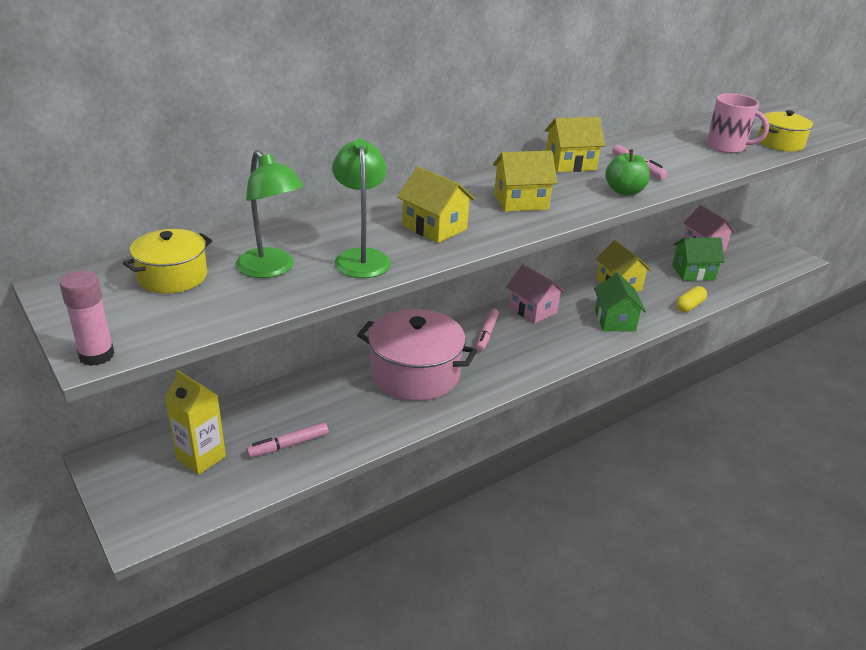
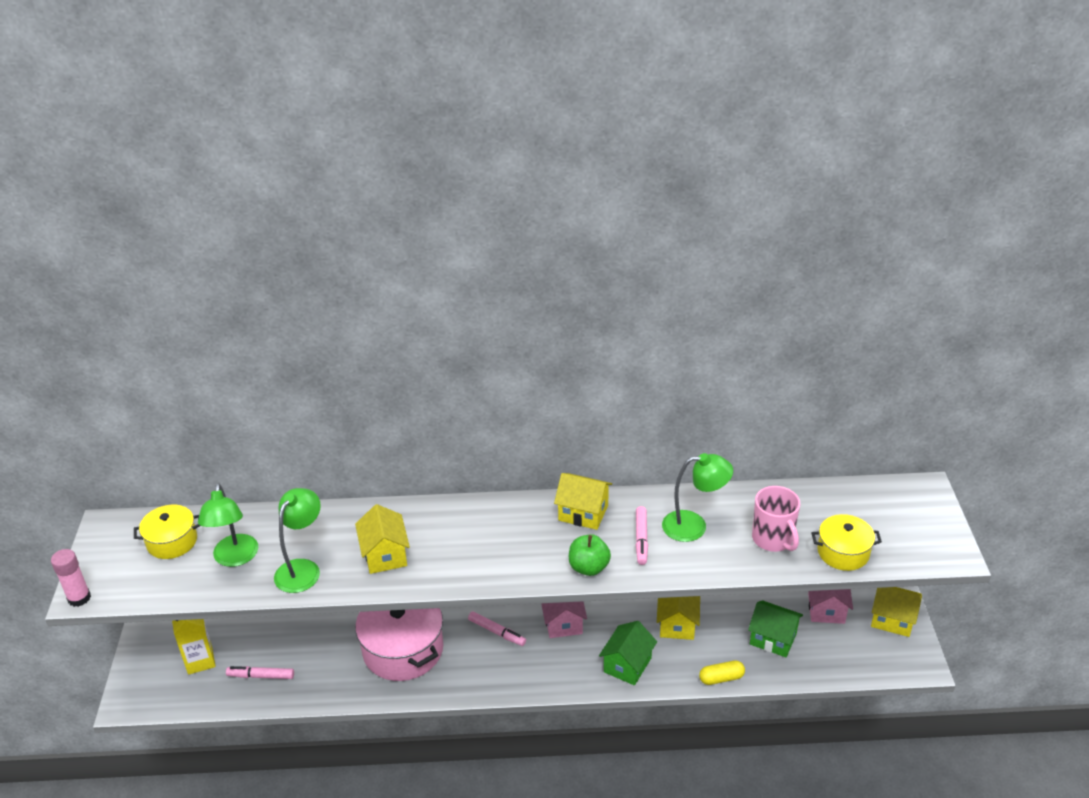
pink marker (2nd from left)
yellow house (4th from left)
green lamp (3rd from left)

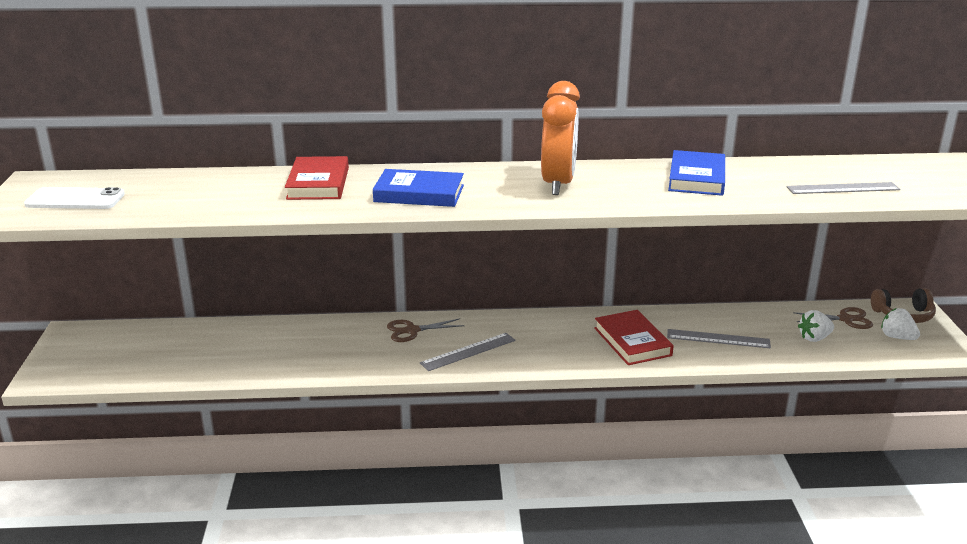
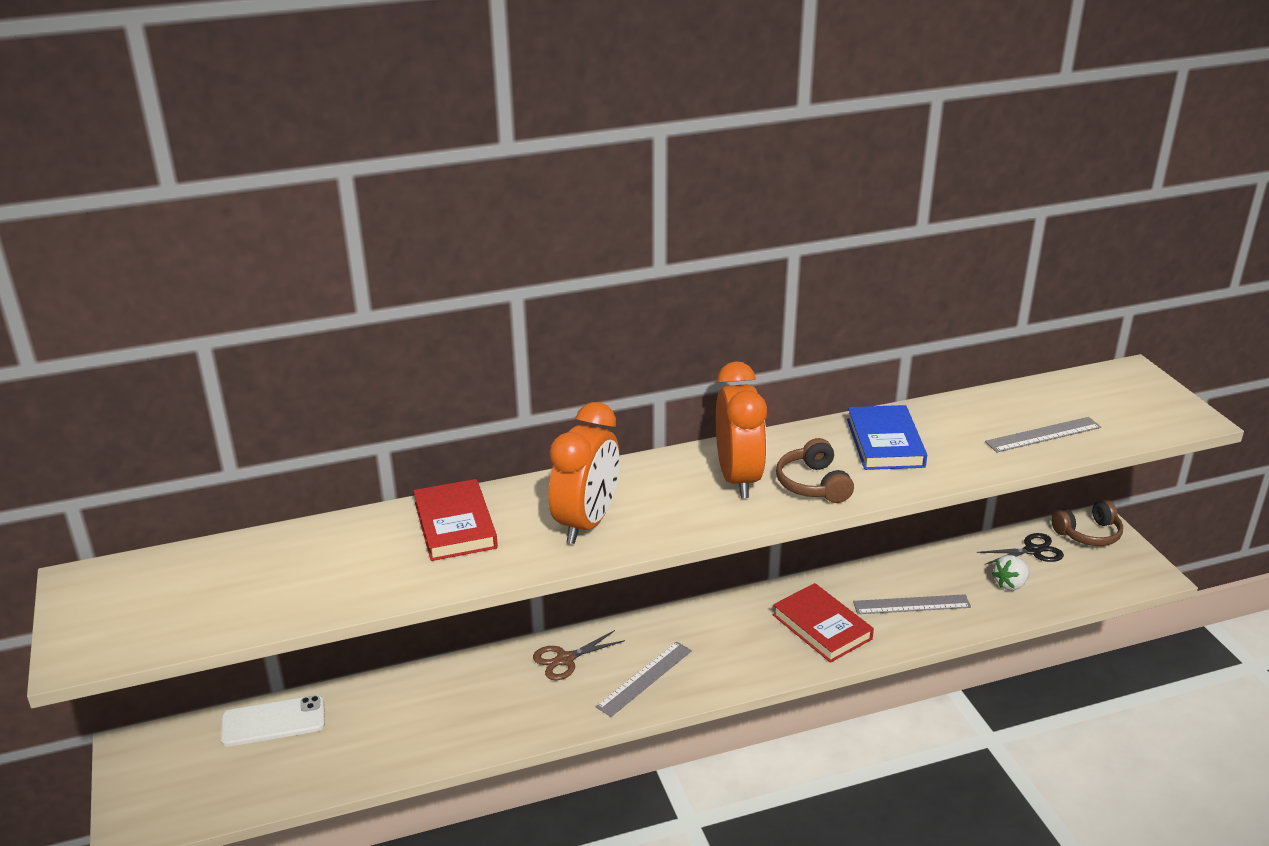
white phone
orange clock (1st from left)
black scissors
white strawberry (2nd from left in the first image)
brown headphones (1st from left)

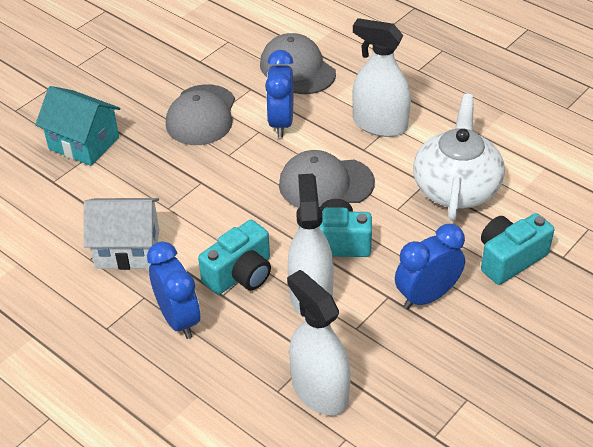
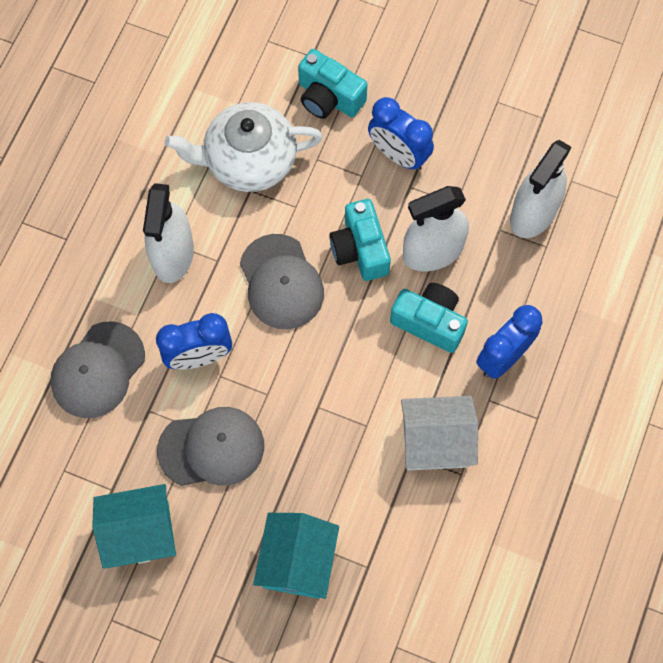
white house
turquoise house (1st from left)

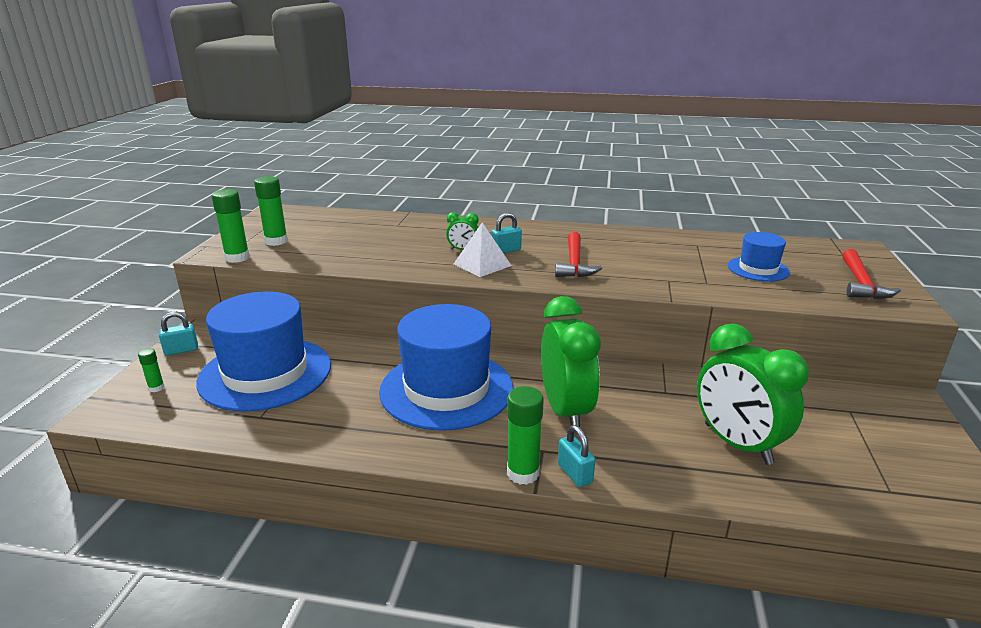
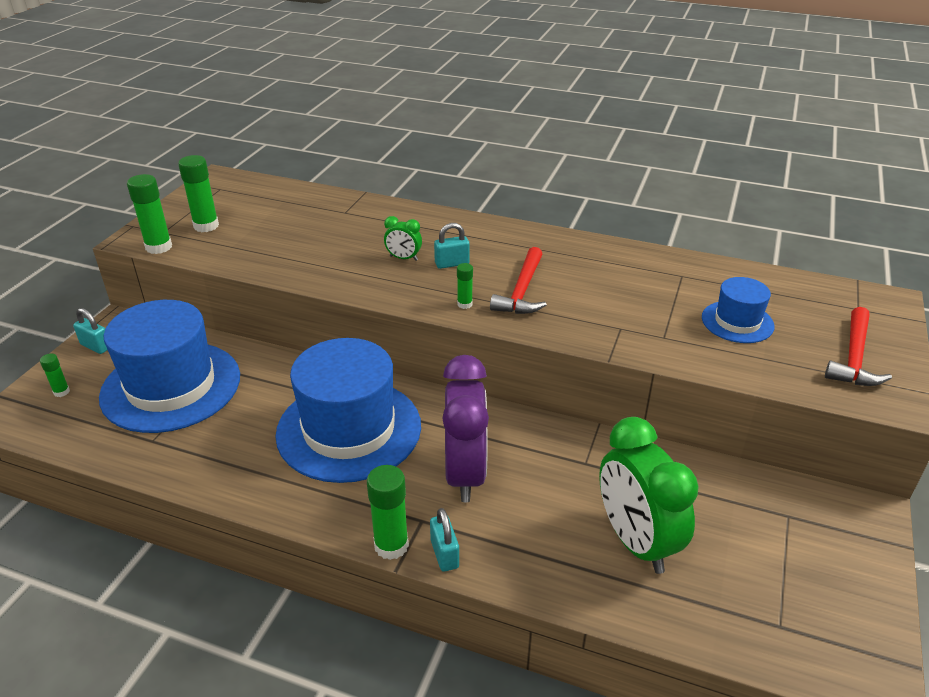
turquoise padlock (1st from left)
white pyramid
purple clock
green glue stick (5th from left)

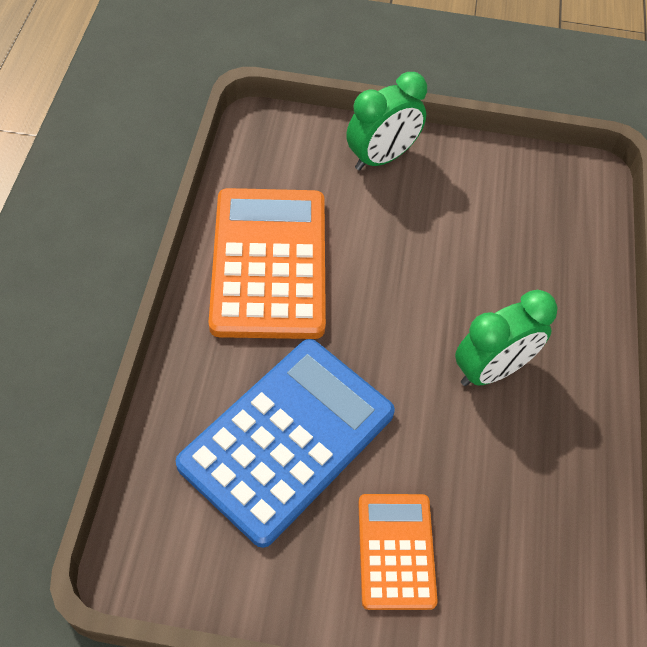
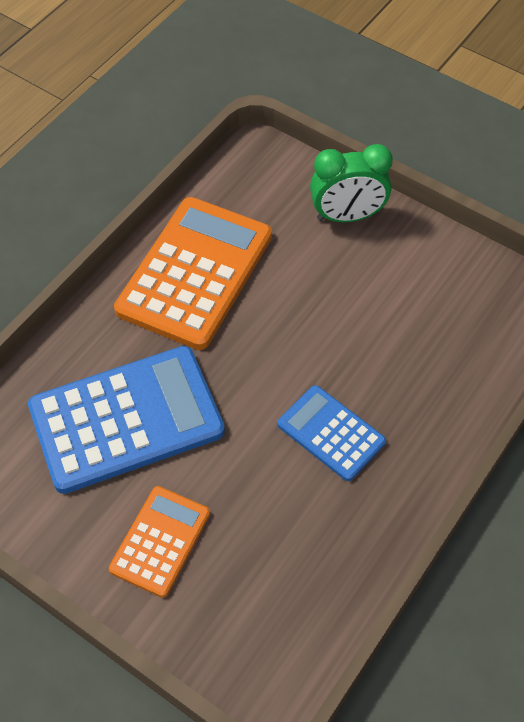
blue calculator (2nd from left)

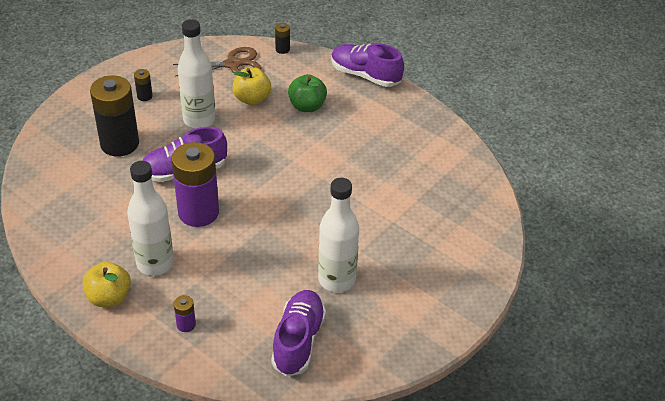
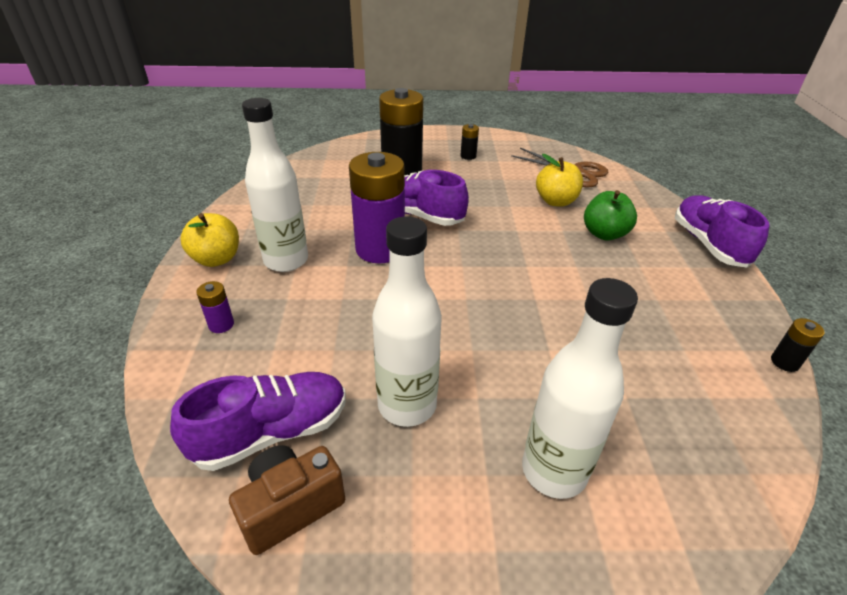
white bottle (3rd from left)
black battery (3rd from left)
brown camera

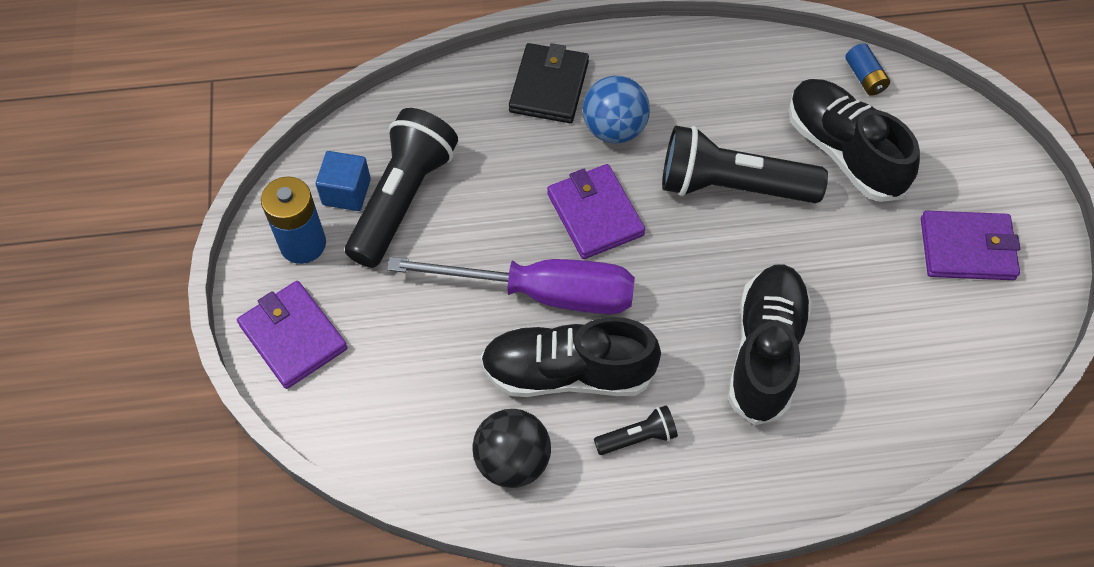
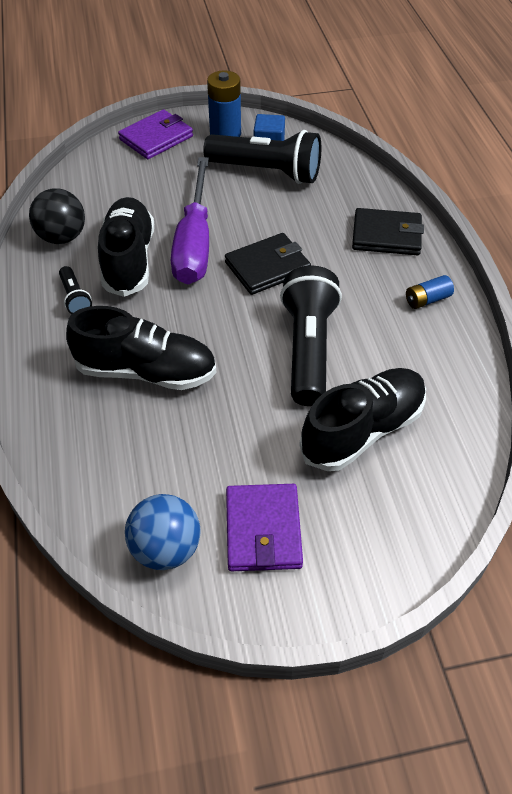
black wallet (1st from left)
blue ball
blue battery (2nd from left)

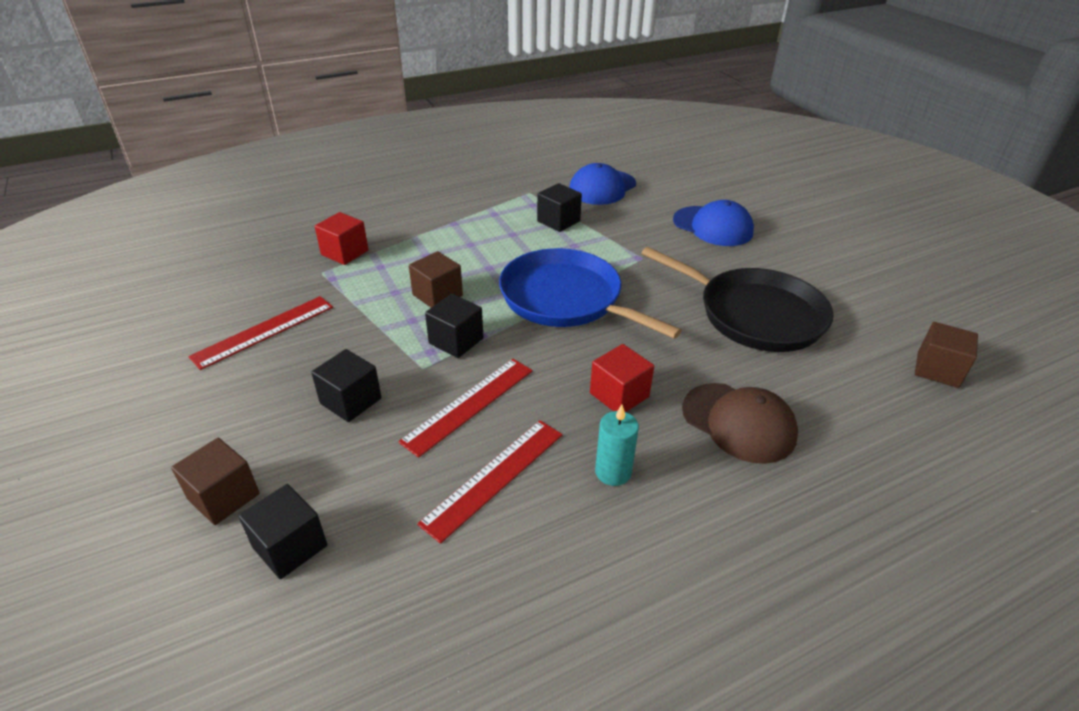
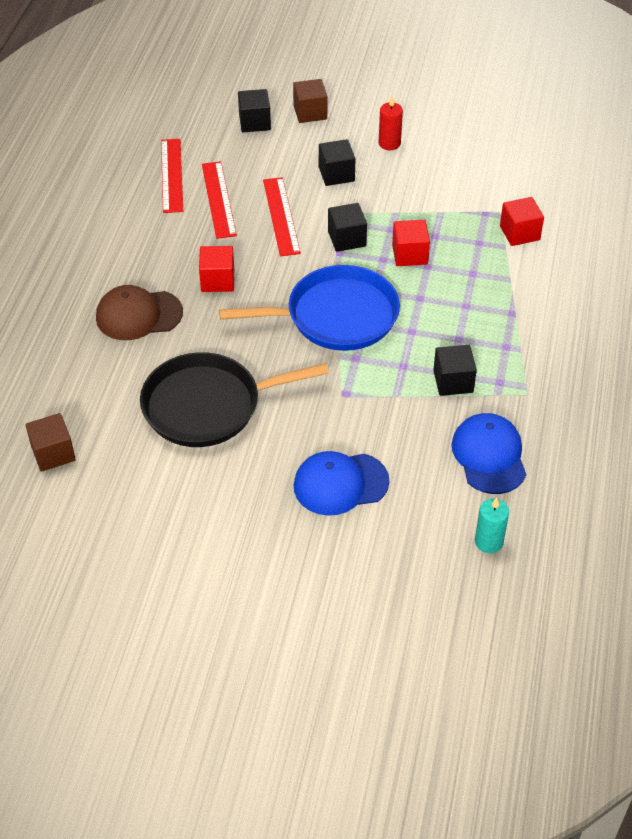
red ruler (1st from left)
red cube (2nd from left)
turquoise candle
red candle

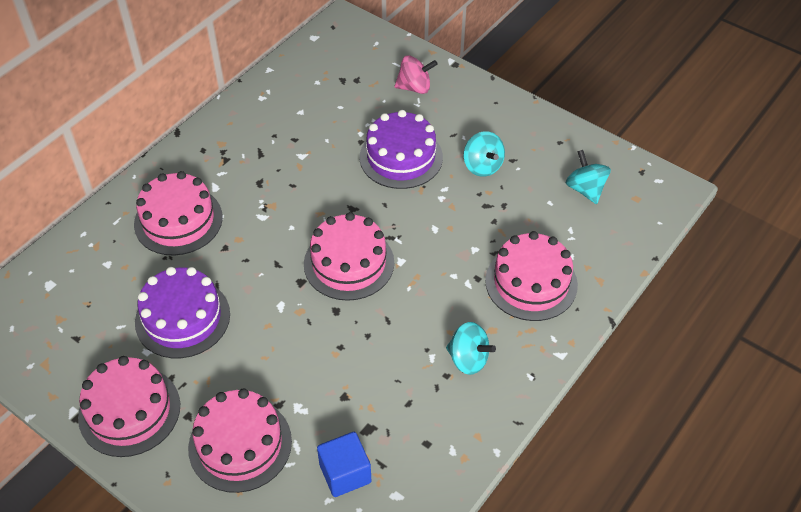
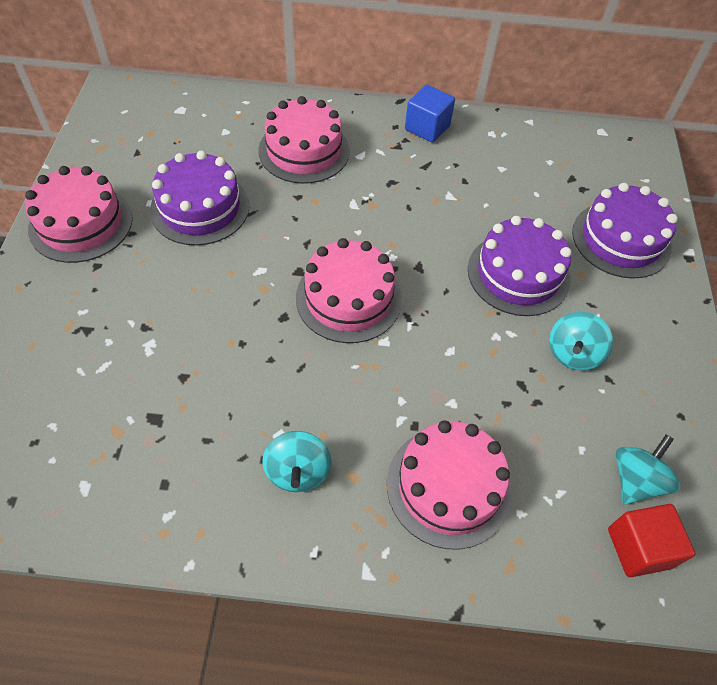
pink cake (3rd from left in the first image)
blue cube
purple cake (3rd from left)
red cube

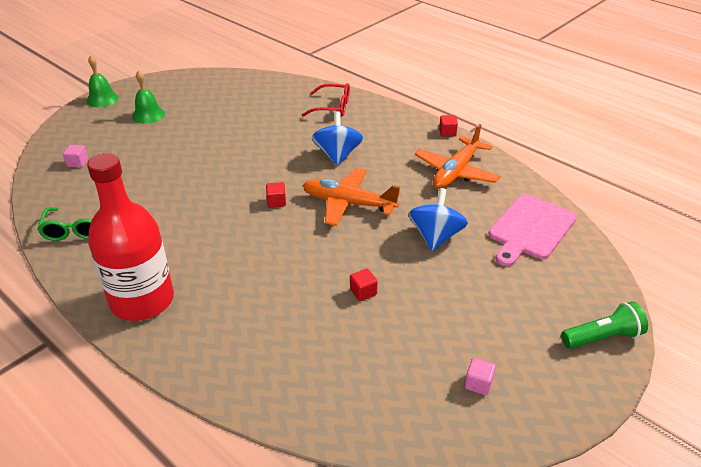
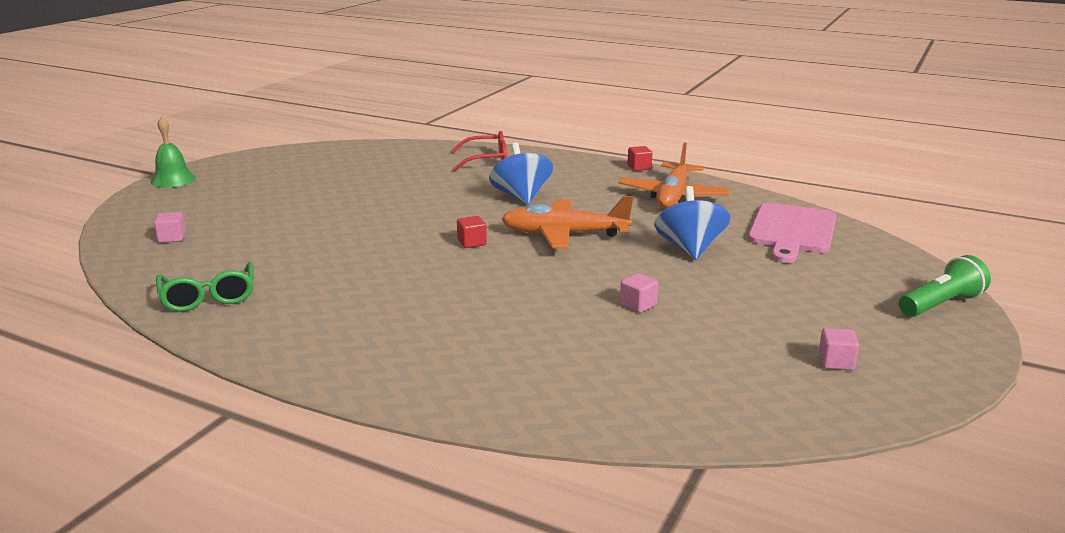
red bottle
green bell (2nd from left in the first image)
pink cube (2nd from left)

